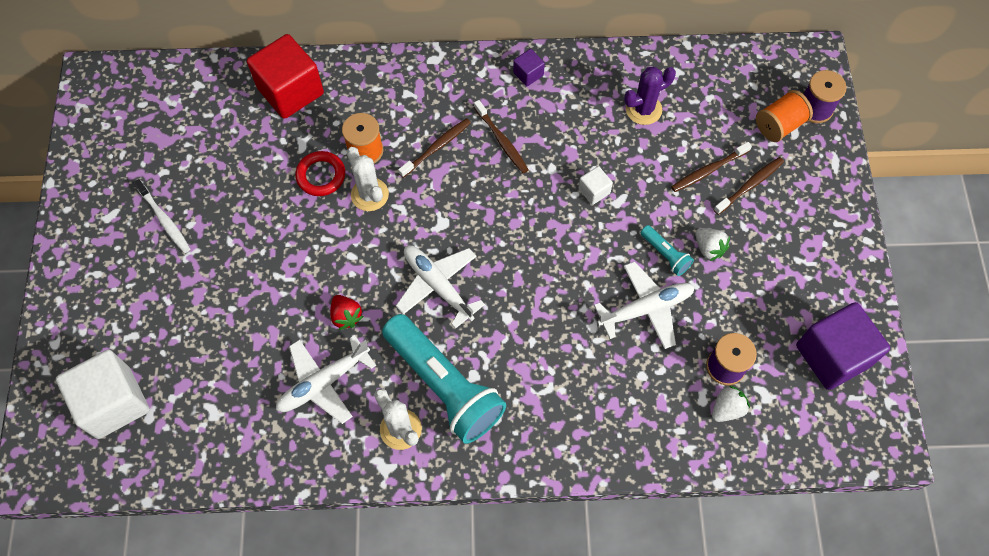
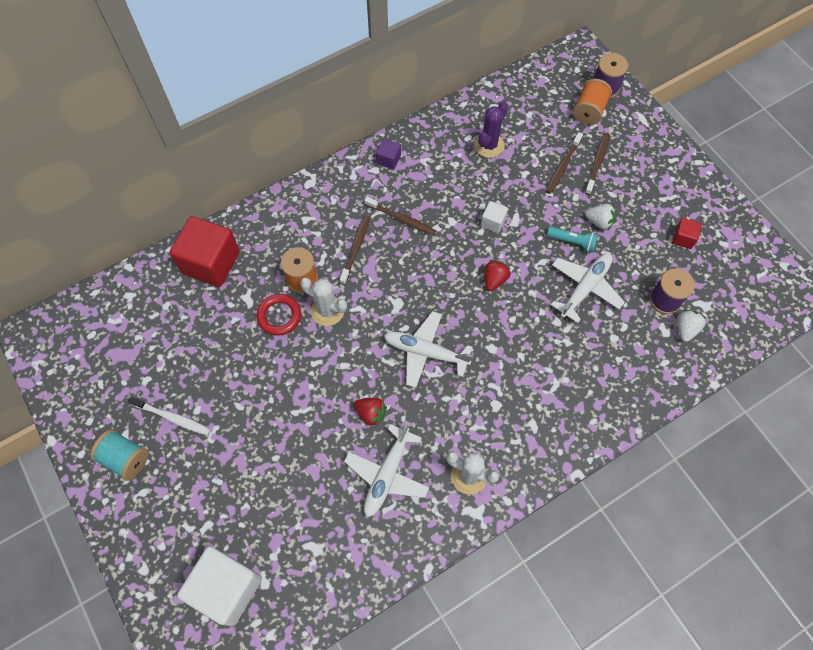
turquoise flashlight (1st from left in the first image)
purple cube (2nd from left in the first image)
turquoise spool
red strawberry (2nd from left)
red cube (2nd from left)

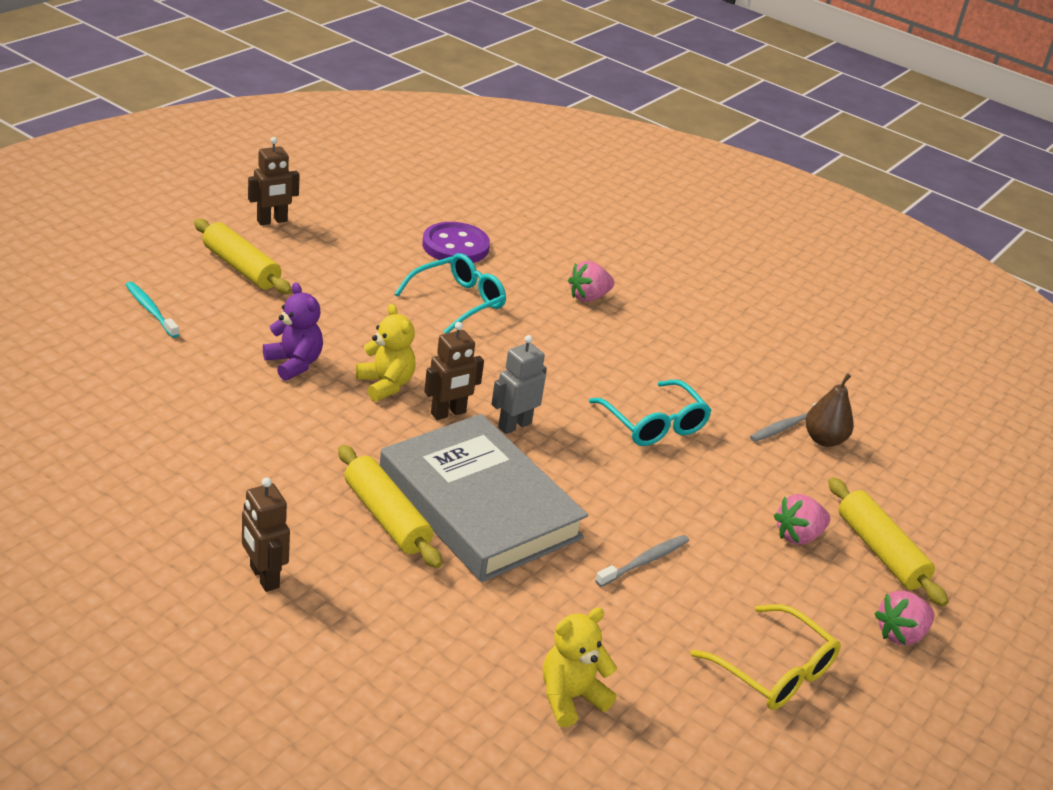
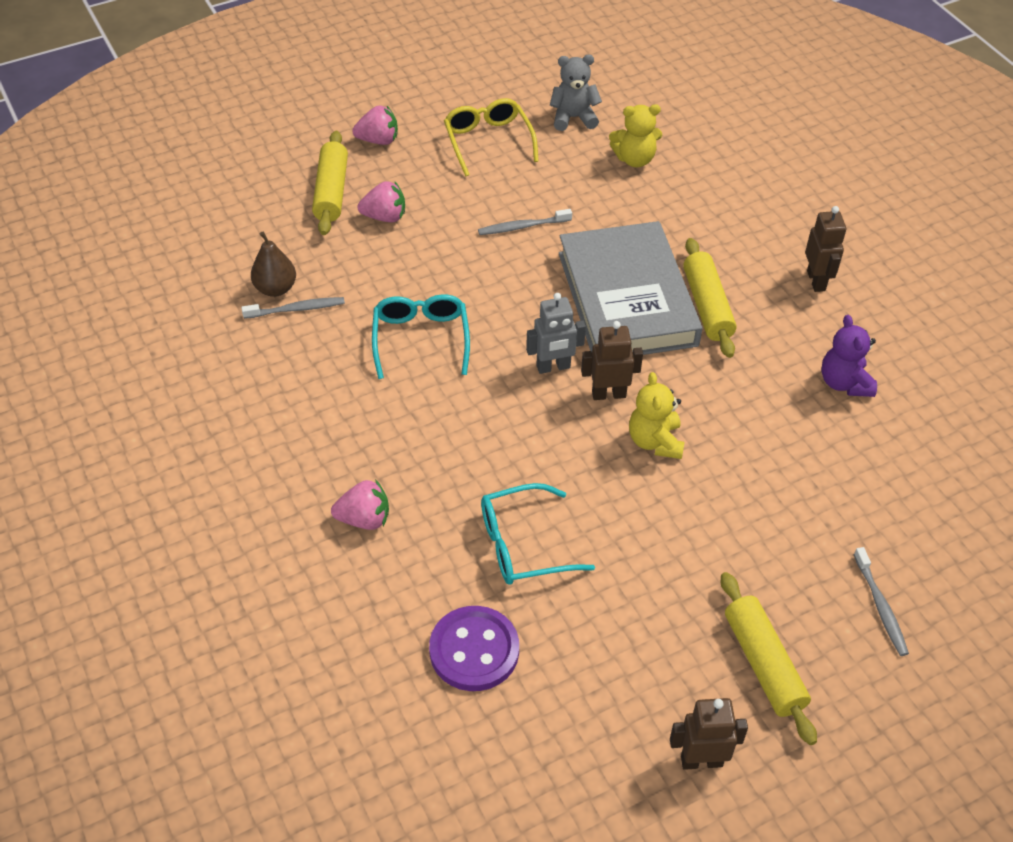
grey toothbrush (3rd from left)
purple teddy bear
grey teddy bear

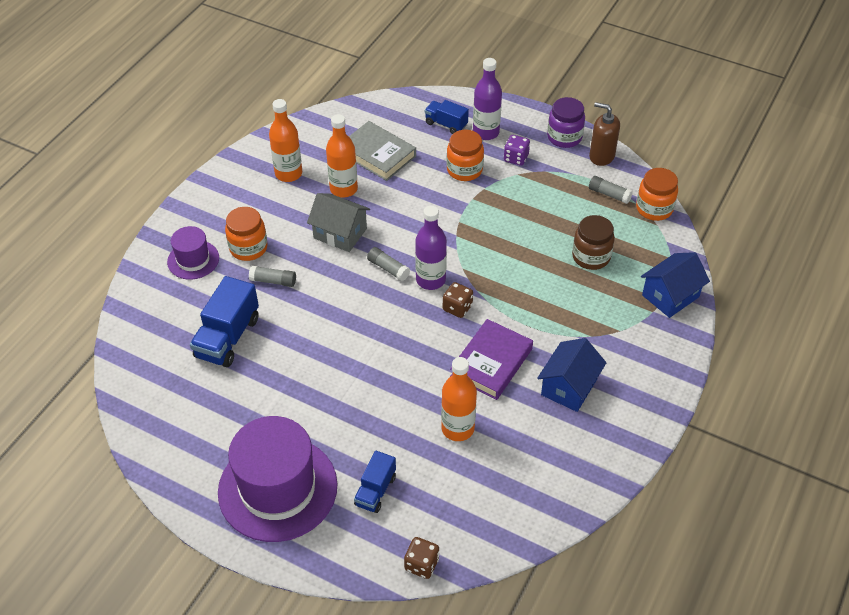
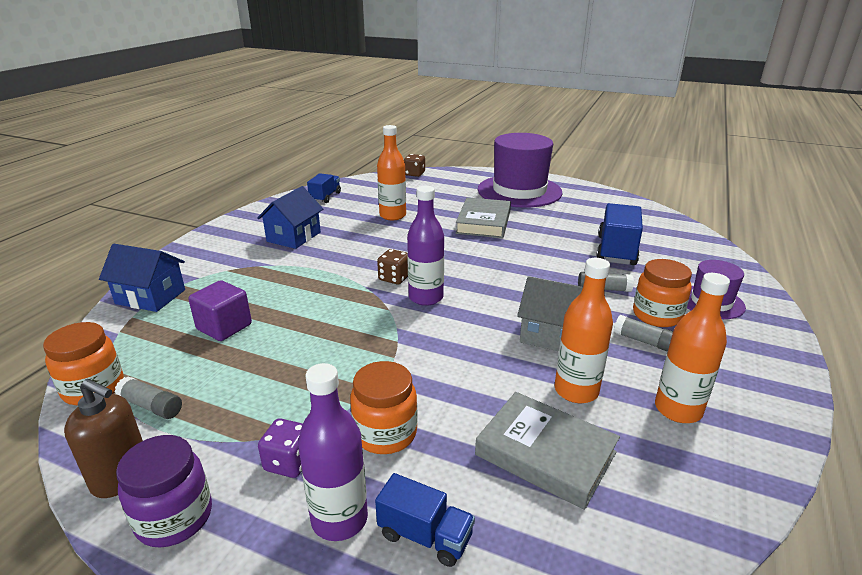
blue truck (1st from left)
grey glue stick (3rd from left)
purple book
purple cube
blue house (1st from left)
grey book (1st from left)

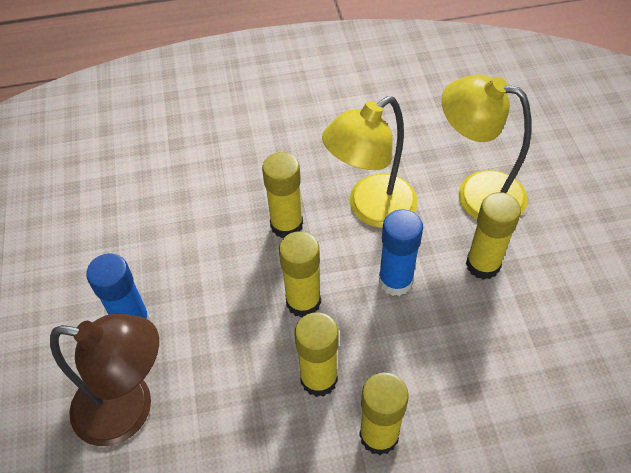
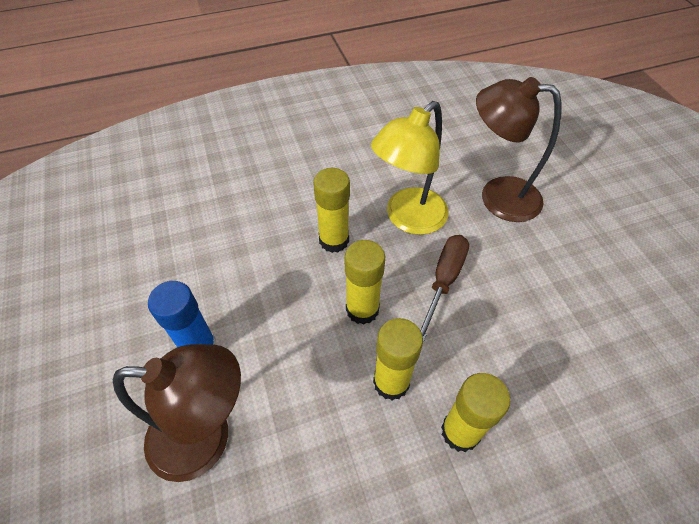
brown screwdriver
brown lamp (2nd from left)
yellow glue stick (5th from left in the first image)

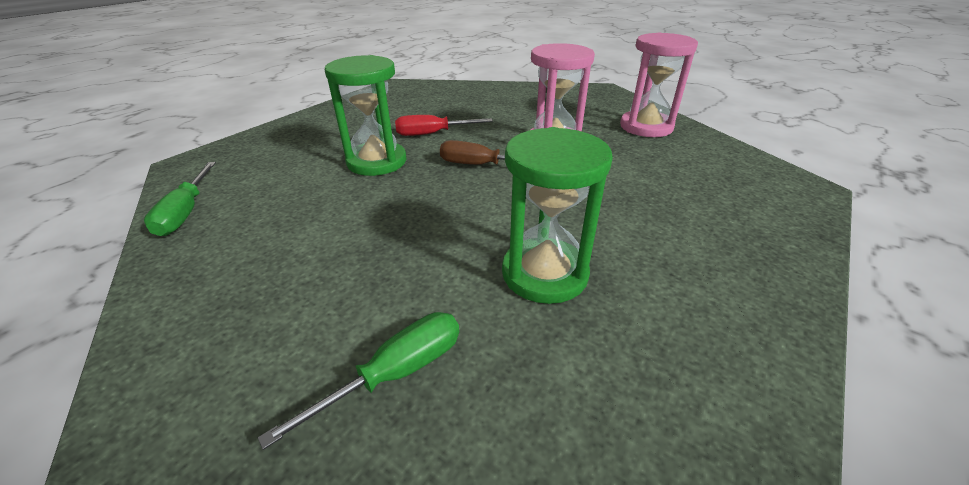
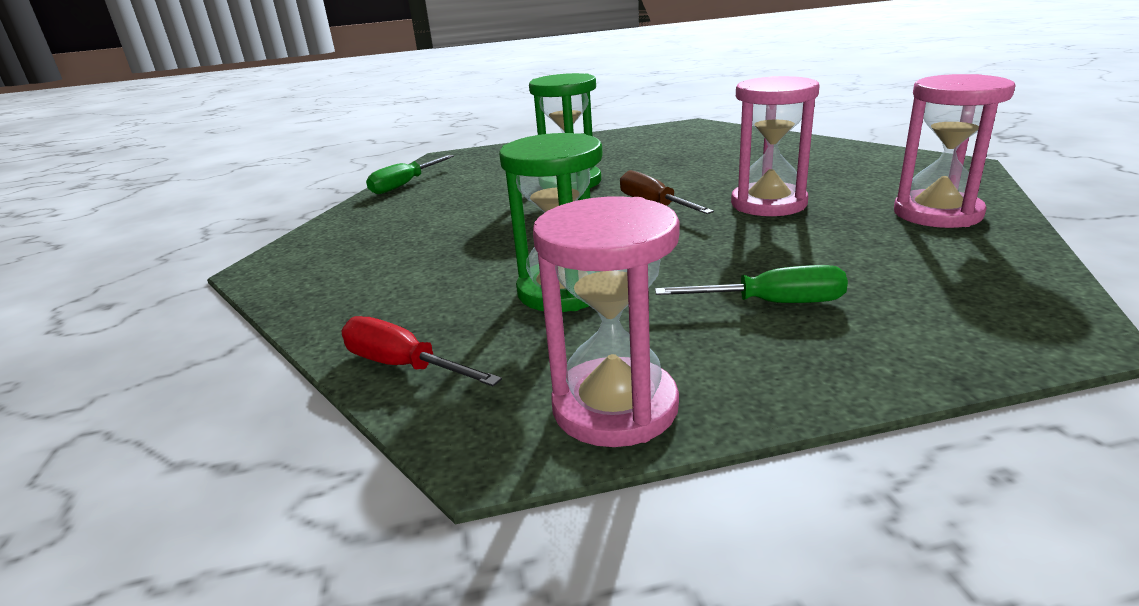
green screwdriver (2nd from left)
red screwdriver
pink hourglass (1st from left)

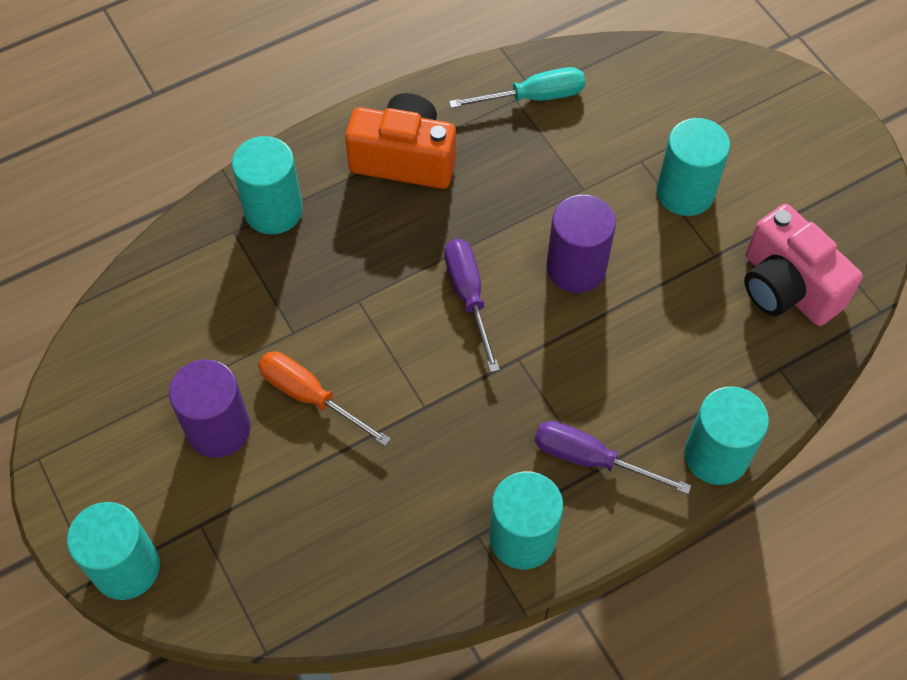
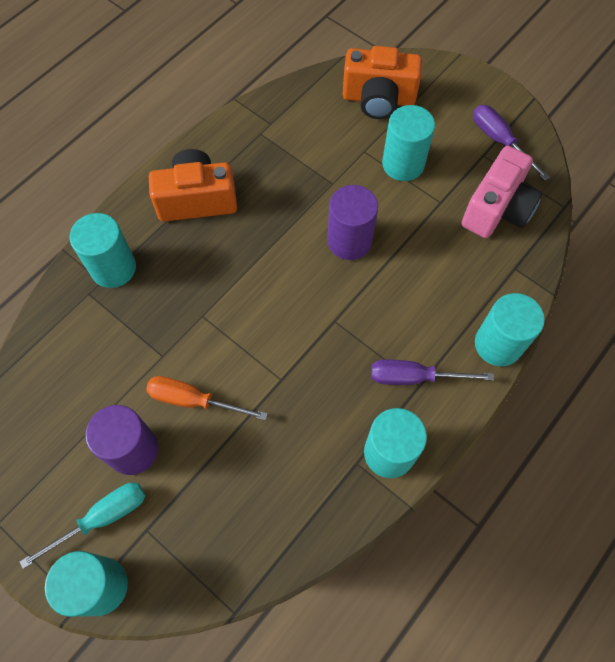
purple screwdriver (2nd from left)
turquoise screwdriver
pink camera
orange camera (2nd from left)

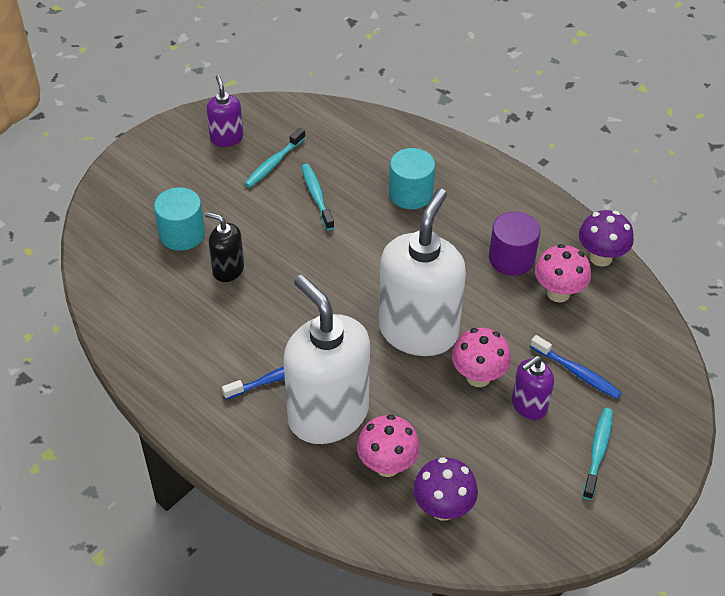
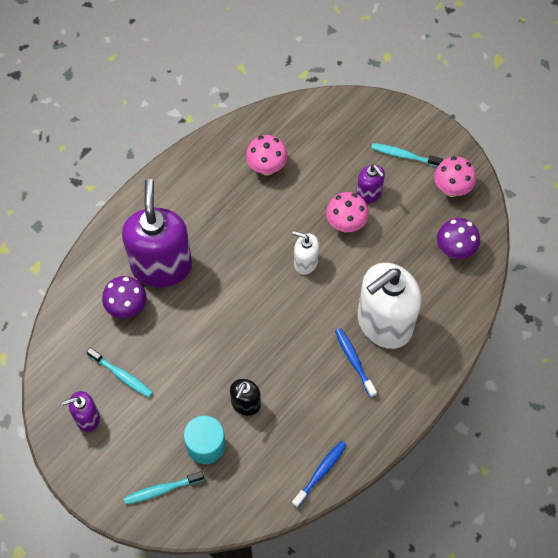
turquoise toothbrush (2nd from left)
pink mushroom (3rd from left)
white soap dispenser (1st from left)
purple soap dispenser (2nd from left)
purple cylinder
blue toothbrush (1st from left)
purple mushroom (1st from left)

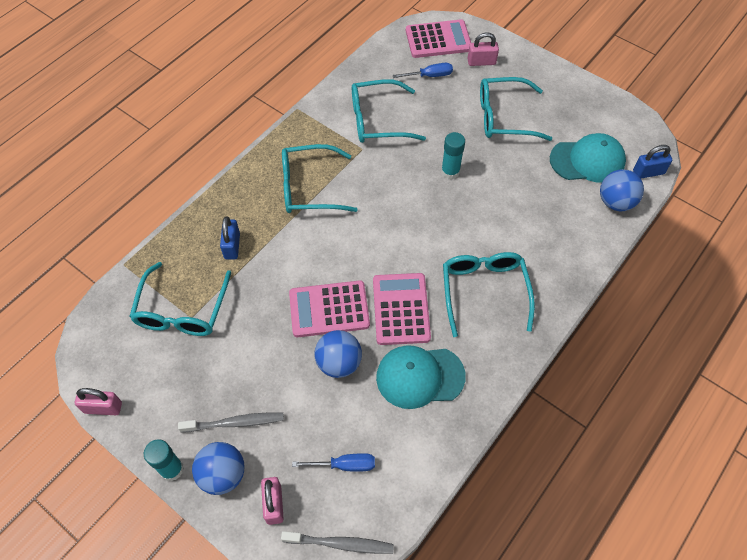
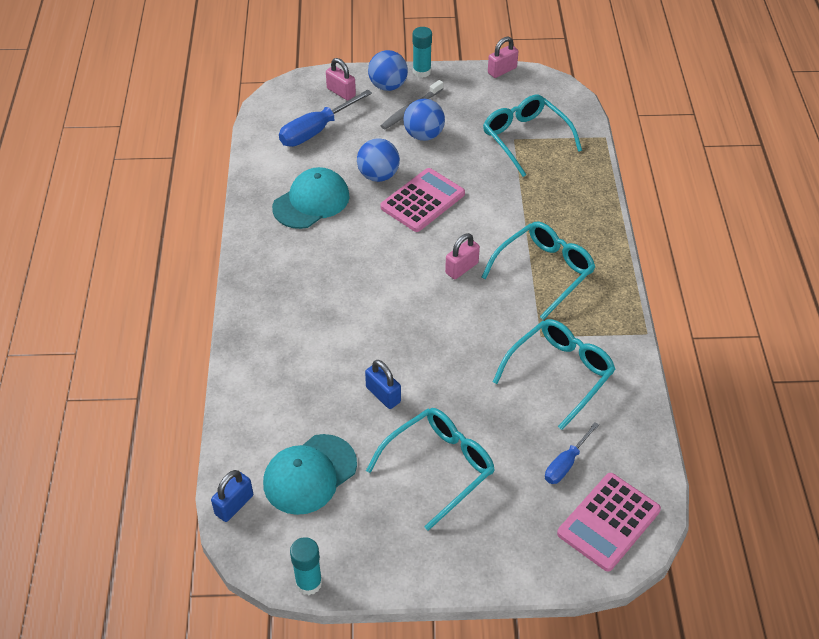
blue padlock (2nd from left)
grey toothbrush (2nd from left in the first image)
blue screwdriver (1st from left)
pink calculator (2nd from left in the first image)
turquoise glue stick (1st from left)
turquoise glasses (4th from left in the first image)
pink padlock (2nd from left)
blue ball (3rd from left)

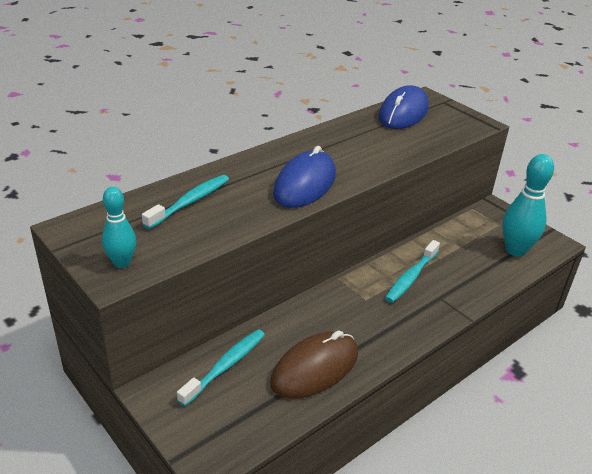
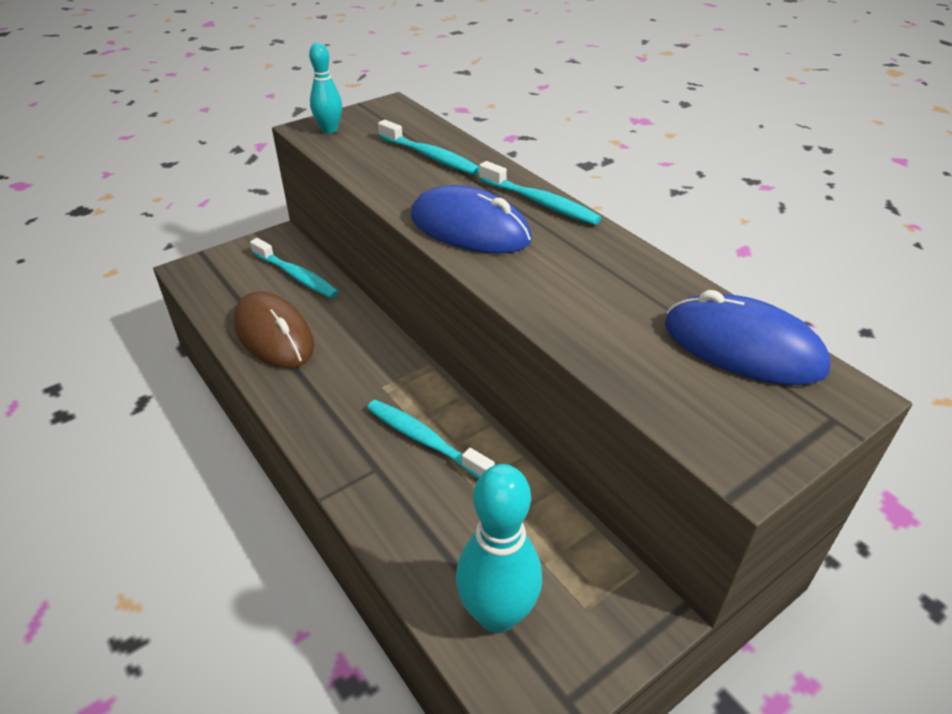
turquoise toothbrush (4th from left)

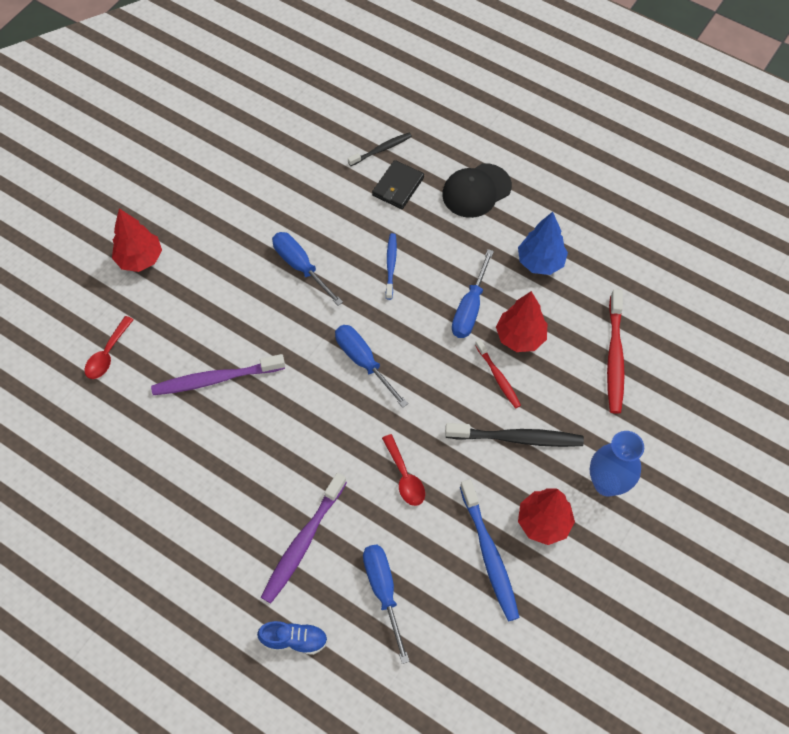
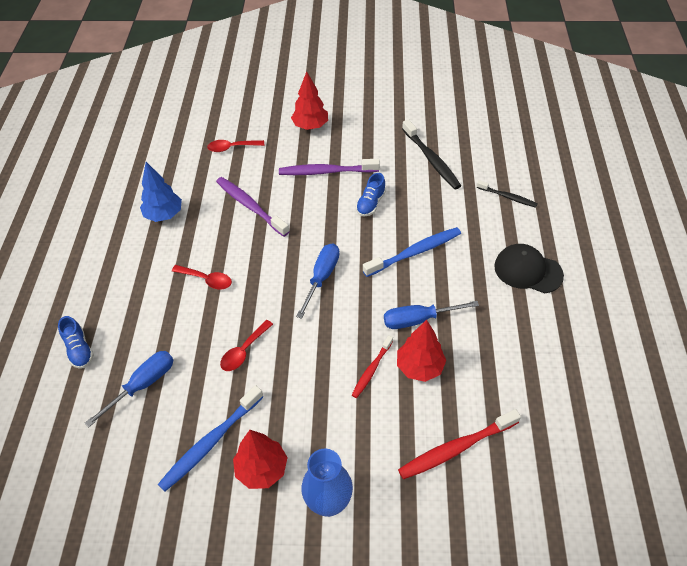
purple toothbrush (2nd from left)
blue shoe (2nd from left)
black wallet
blue toothbrush (2nd from left)
black toothbrush (1st from left)
blue tree
red spoon (1st from left)

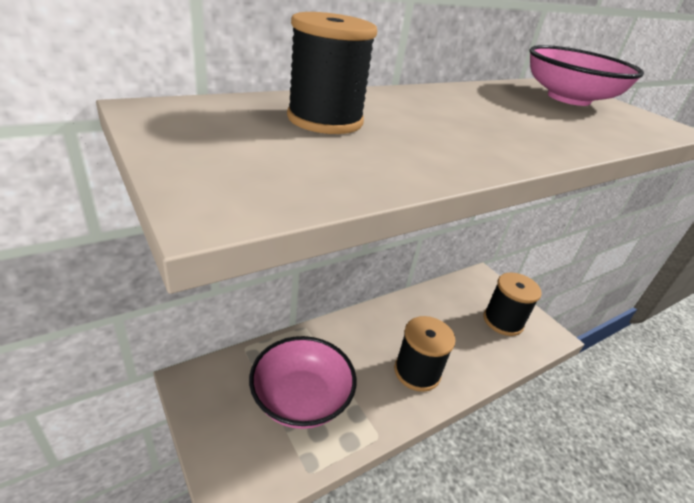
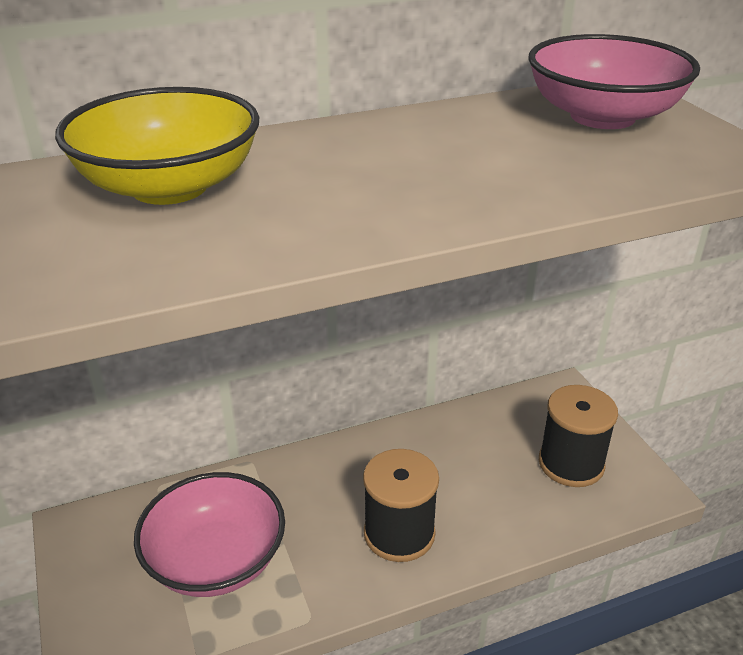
yellow bowl

